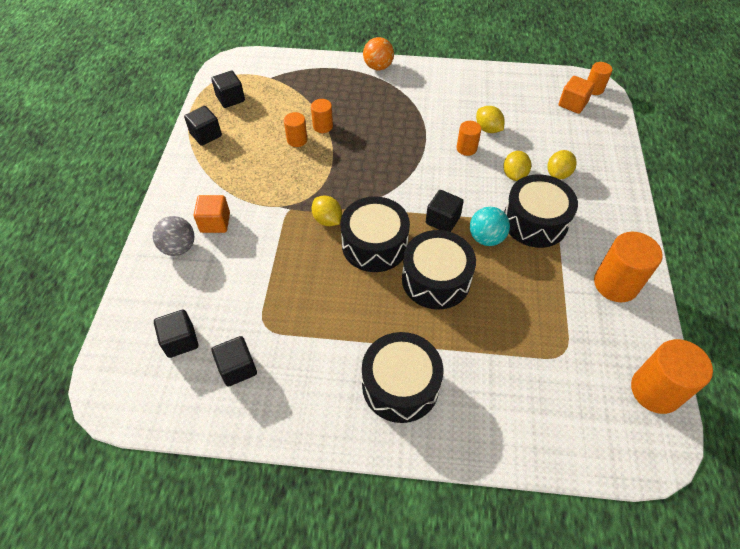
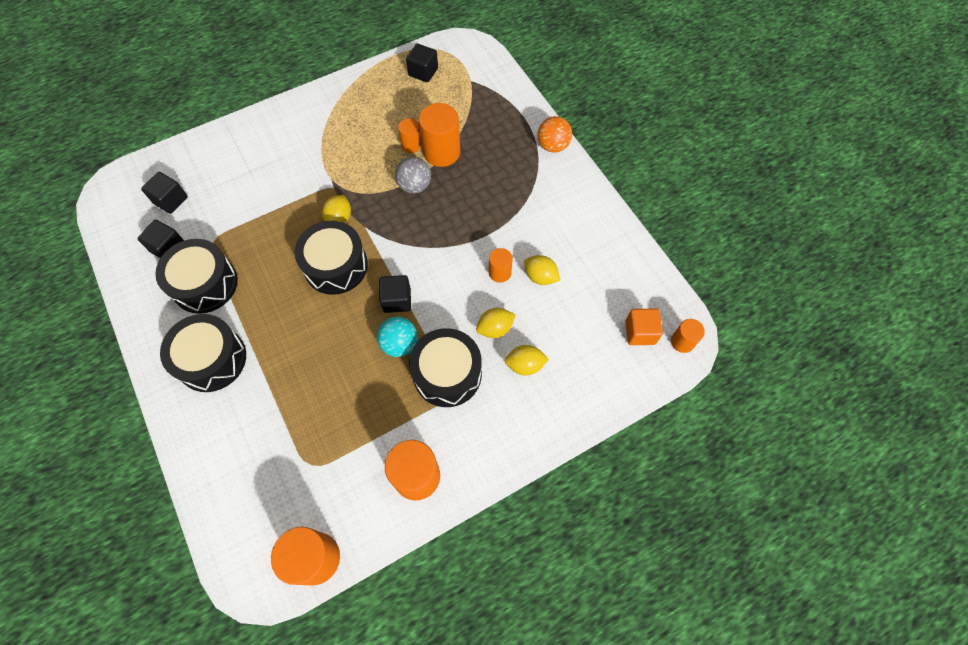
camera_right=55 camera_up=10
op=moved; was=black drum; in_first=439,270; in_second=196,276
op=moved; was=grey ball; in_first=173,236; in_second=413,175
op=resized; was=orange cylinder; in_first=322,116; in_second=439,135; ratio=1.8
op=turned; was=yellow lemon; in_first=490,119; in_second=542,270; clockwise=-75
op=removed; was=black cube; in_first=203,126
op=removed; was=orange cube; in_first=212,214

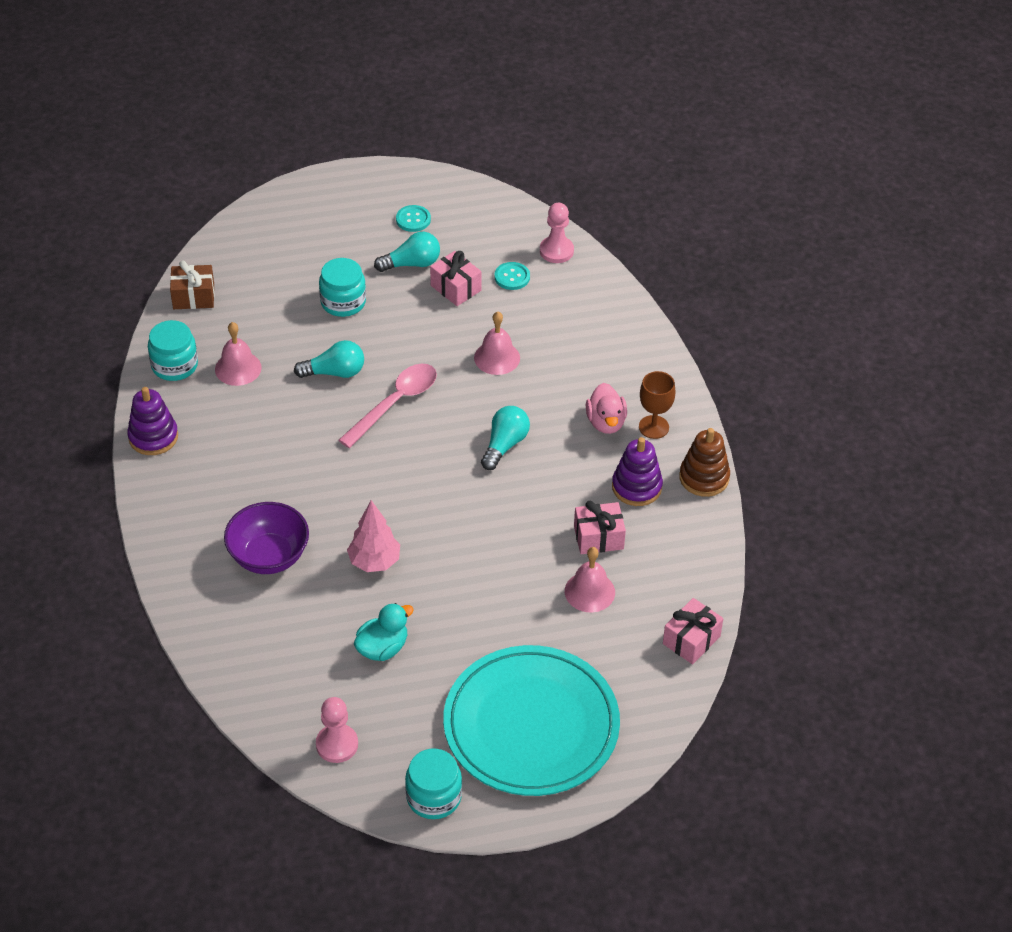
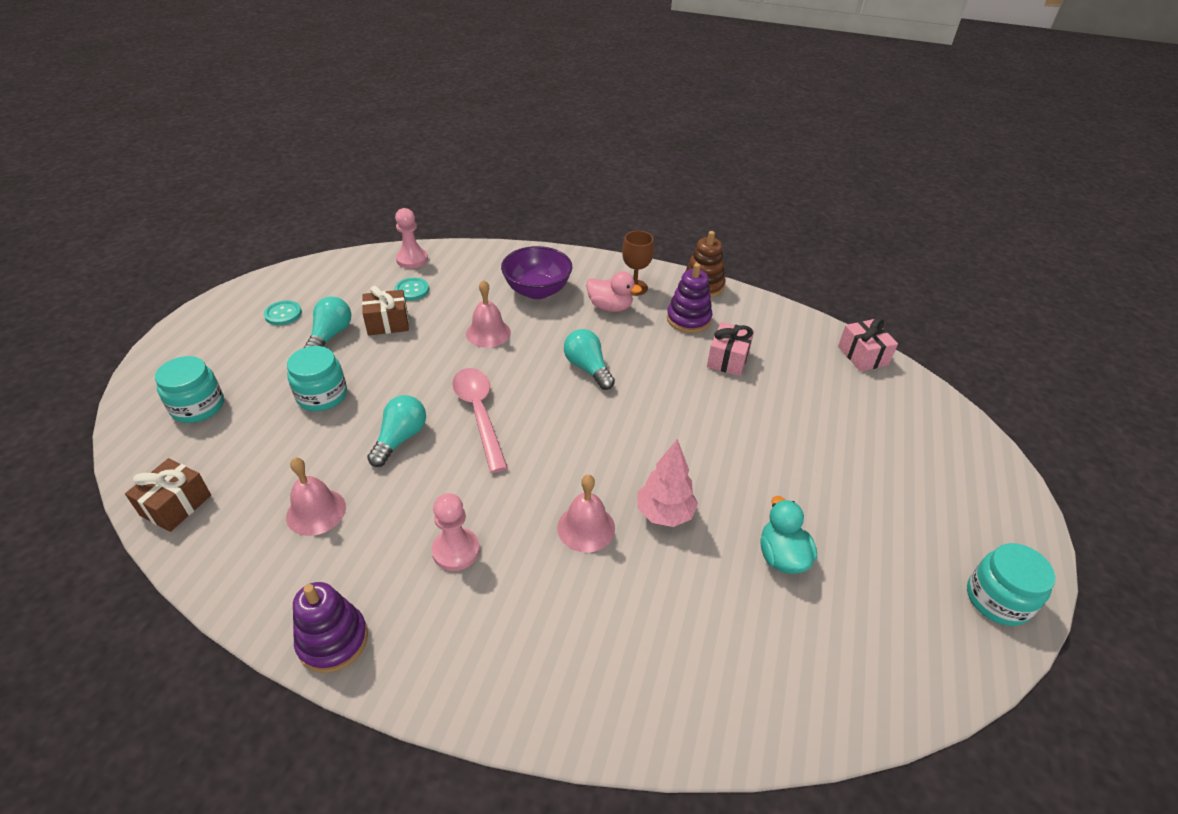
camera_right=-60 camera_up=-5
op=moved; was=turquoise jar; in_first=173,350; in_second=189,389
op=recoloured; was=pink gift; now=brown gift; in_first=456,278; in_second=385,311
op=moved; was=pink pawn; in_first=337,730; in_second=456,532
op=moved; was=purple bowl; in_first=266,538; in_second=536,272
op=moved; was=pink bell; in_first=590,579; in_second=586,514
op=removed; was=turquoise plate; in_first=531,720

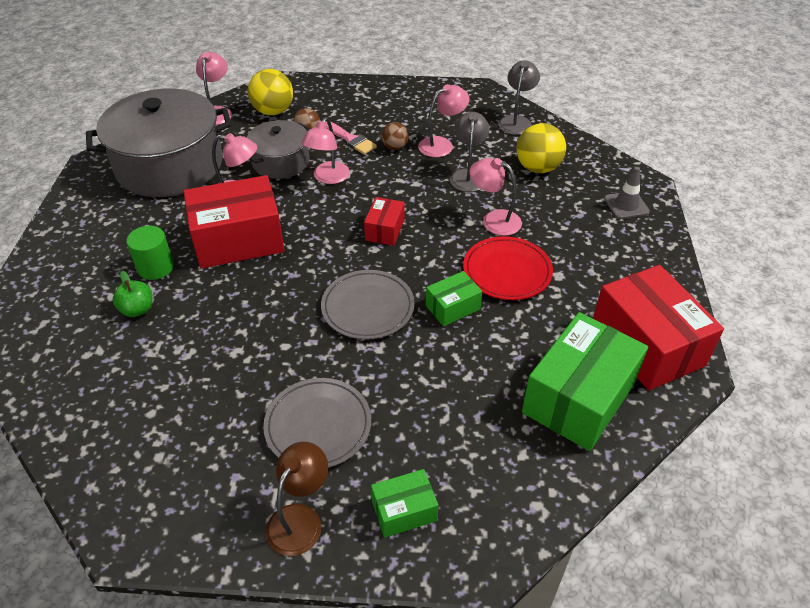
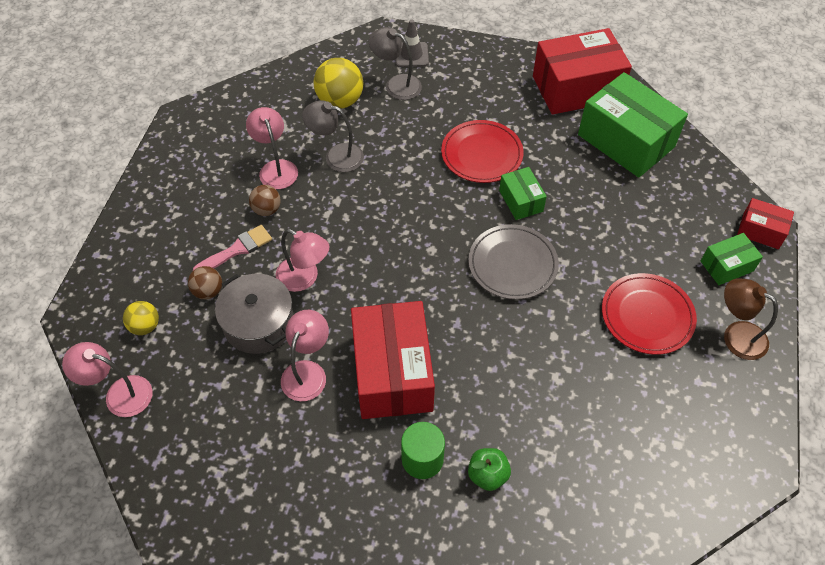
camera_right=-80 camera_up=10
op=resized; was=yellow ball; in_first=270,92; in_second=141,318; ratio=0.58
op=moved; was=grey lamp; in_first=519,97; in_second=395,63
op=recoloured; was=grey plate; now=red plate; in_first=317,423; in_second=649,314
op=turned; was=green box; in_first=404,503; in_second=732,259; clockwise=75
op=moved; was=red box; in_first=384,221; in_second=765,223
op=removed; was=grey pot; in_first=159,143
op=removed; was=pink lamp; in_first=496,197

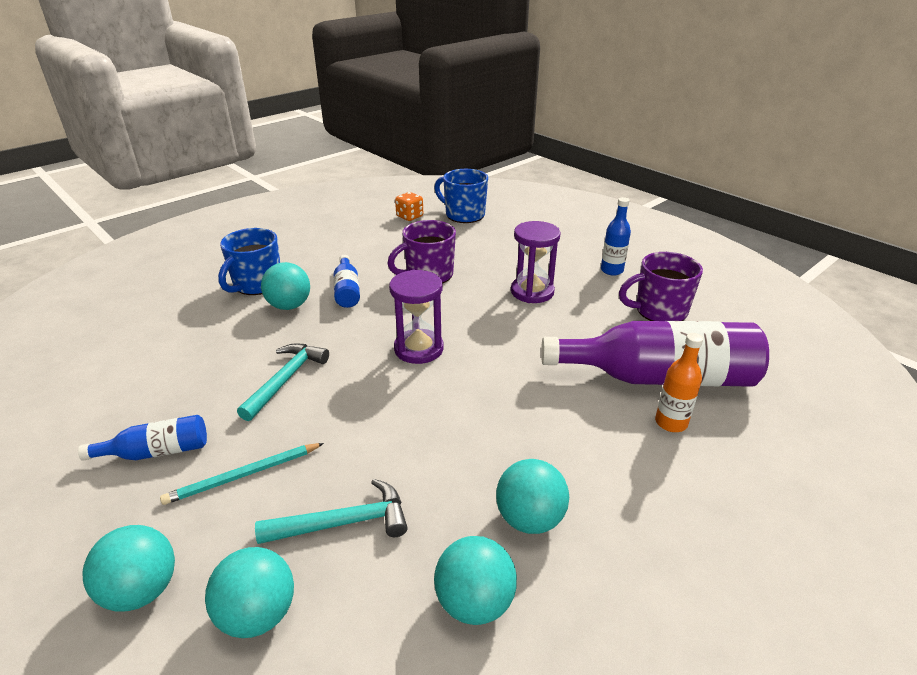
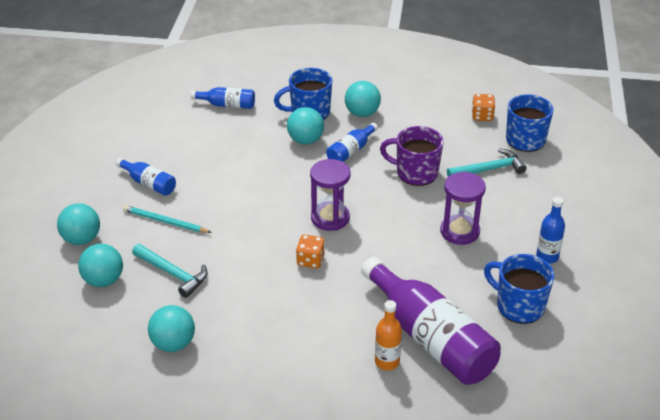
camera_right=50 camera_up=5
op=added; now=blue bottle; in_second=222,98
op=added; now=orange dice; in_second=310,251
op=moved; was=turquoise ball; in_first=532,496; in_second=363,99
op=moved; was=turquoise hammer; in_first=283,382; in_second=487,163
op=recoloured; was=purple mug; now=blue mug; in_first=661,286; in_second=519,289

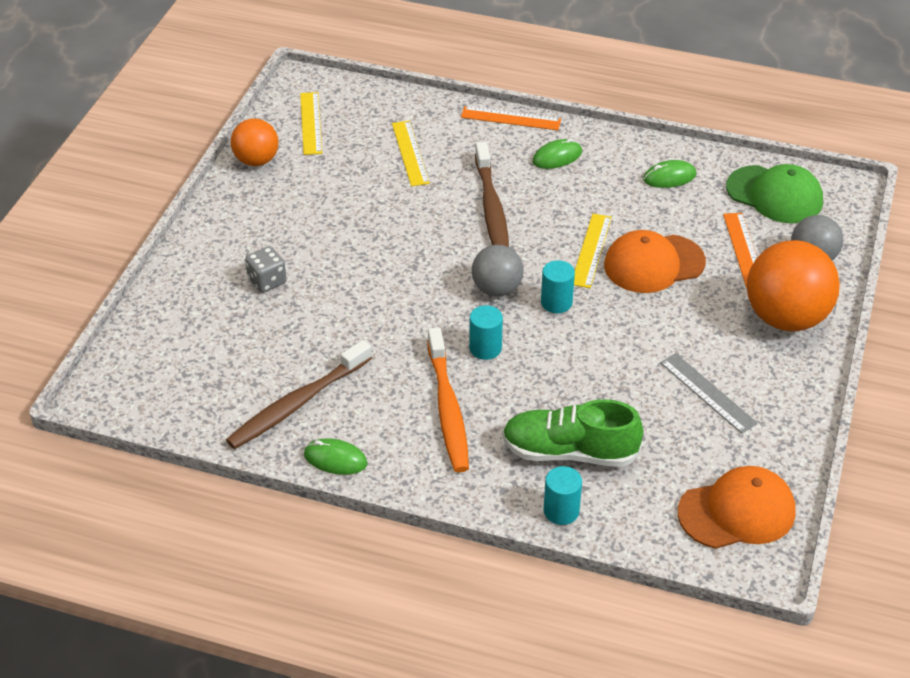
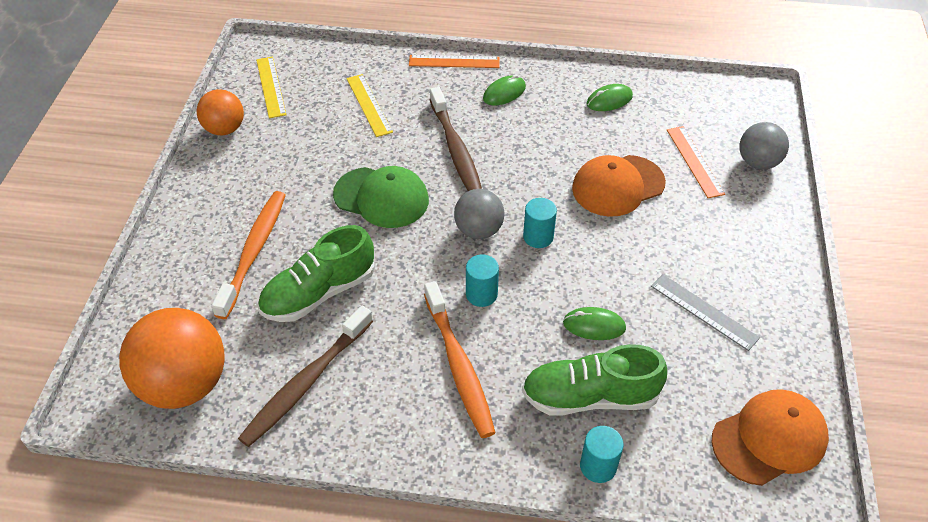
camera_right=-10 camera_up=5
op=moved; was=orange ball; in_first=793,285; in_second=172,358
op=replaced; was=grey dice; now=orange toothbrush; in_first=266,269; in_second=248,255
op=added; now=green shoe; in_second=316,273
op=moved; was=green cap; in_first=774,193; in_second=381,197
op=moved; was=green mouse; in_first=335,456; in_second=594,323
op=removed; was=yellow ruler; in_first=593,251

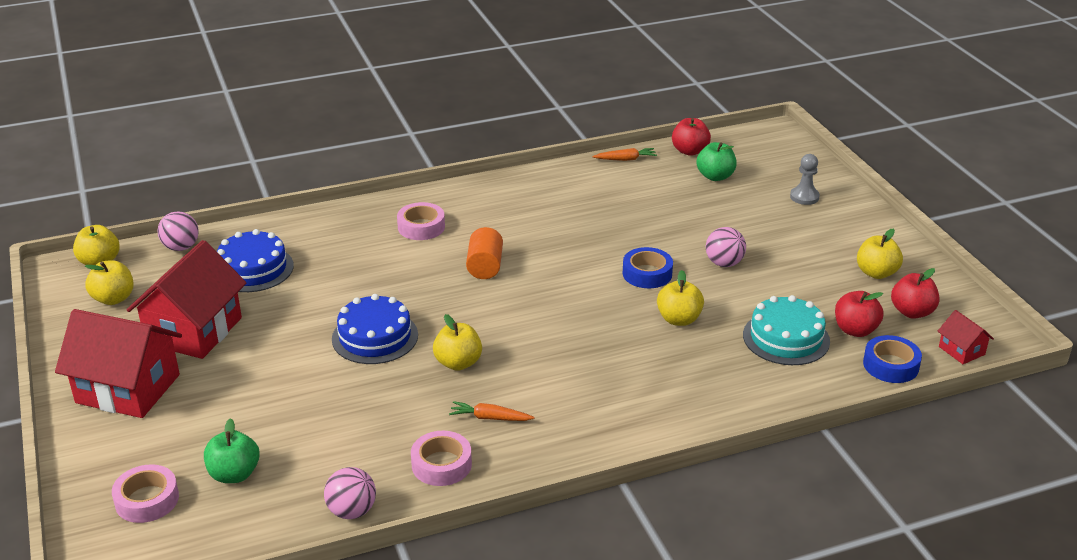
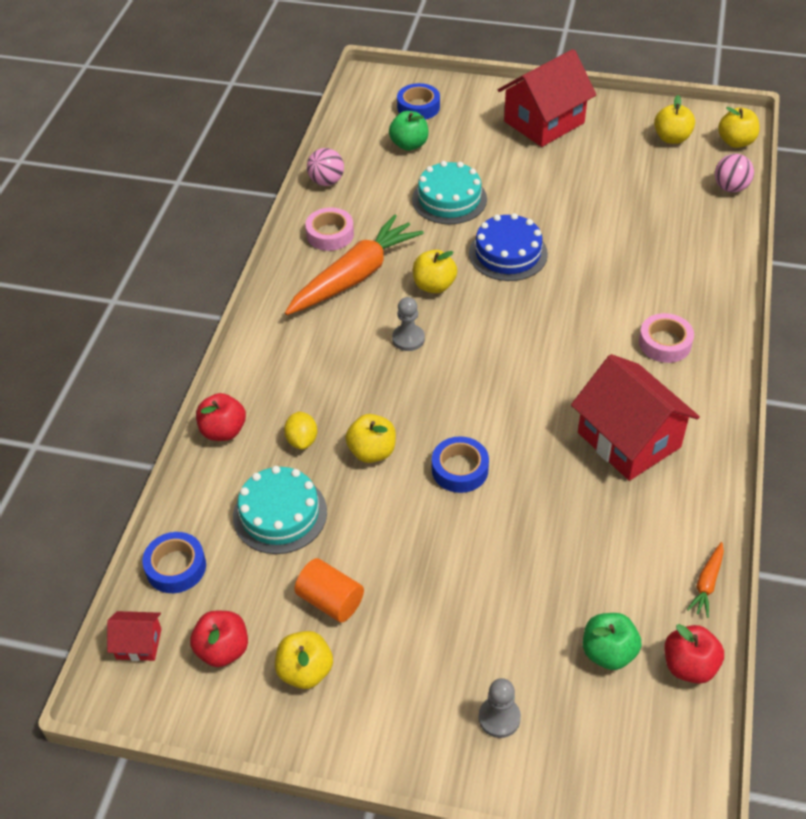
camera_right=125 camera_up=15
op=moved; was=red apple; in_first=859,314; in_second=221,417
op=added; now=yellow lemon; in_second=300,430
op=resized; was=orange carrot; in_first=491,411; in_second=354,264; ratio=2.38
op=moved; was=orange cylinder; in_first=484,253; in_second=329,590
op=added; now=grey pawn; in_second=408,324
op=recoloured; was=pink tape; now=blue tape; in_first=145,493; in_second=418,101
op=added; now=turquoise cake; in_second=449,192
op=moved; was=red house; in_first=187,299; in_second=635,417
op=removed; was=blue cake; in_first=255,260
op=removed; was=pink ball; in_first=726,247

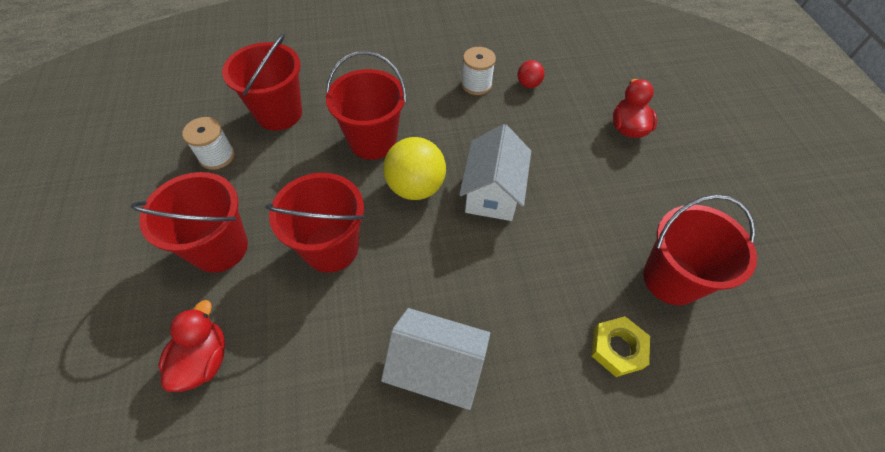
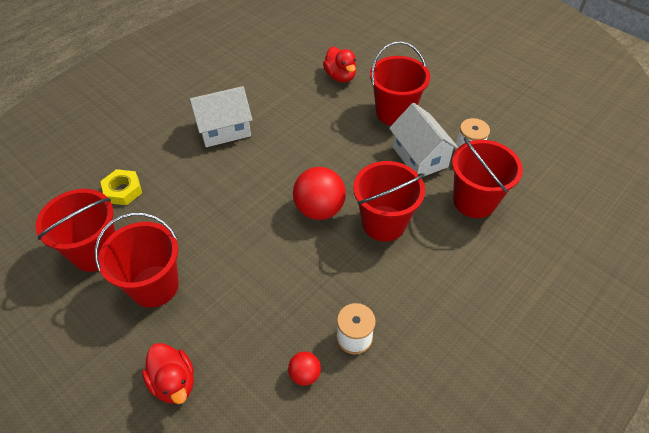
camera_right=145 camera_up=-5
op=moved; was=red bucket; in_first=315,223; in_second=137,260
op=recoloured; was=yellow ball; now=red ball; in_first=414,168; in_second=319,193
op=moved; was=white house; in_first=495,172; in_second=424,139

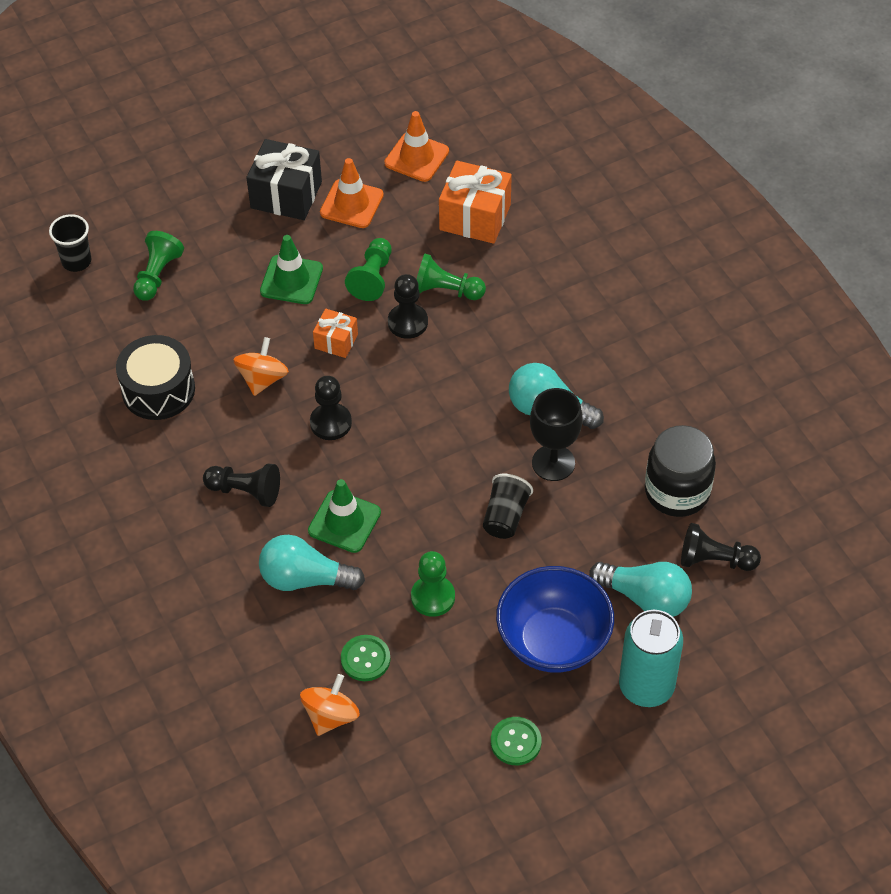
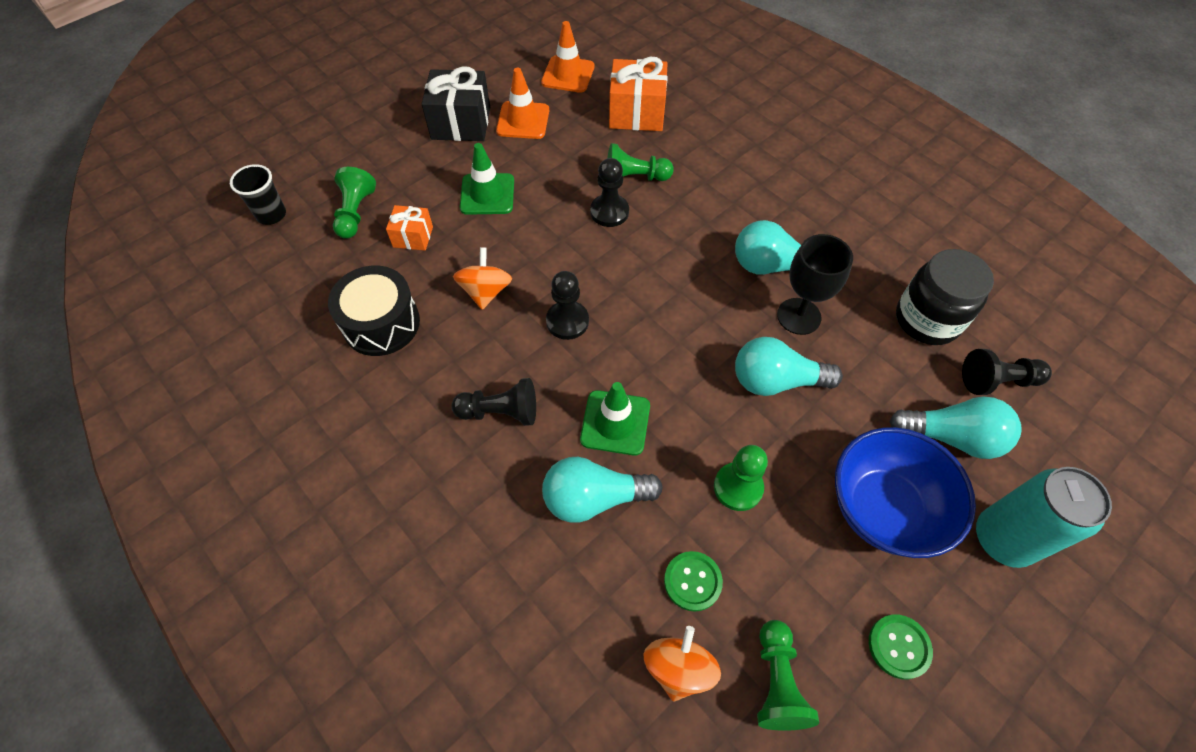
camera_right=-15 camera_up=5
op=moved; was=orange gift; in_first=335,333; in_second=409,228
op=replaced; was=black cup; now=turquoise light bulb; in_first=508,506; in_second=789,366
op=moved; was=green pawn; in_first=368,269; in_second=788,675

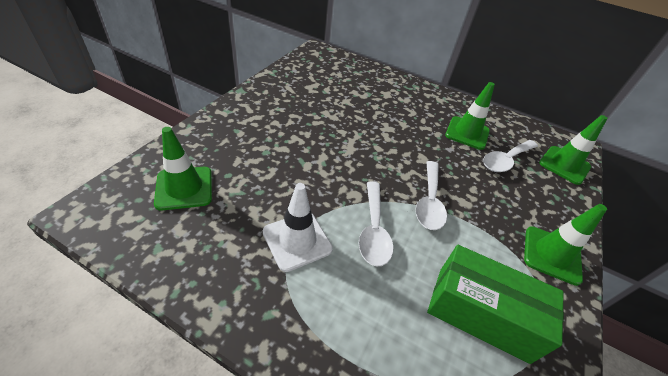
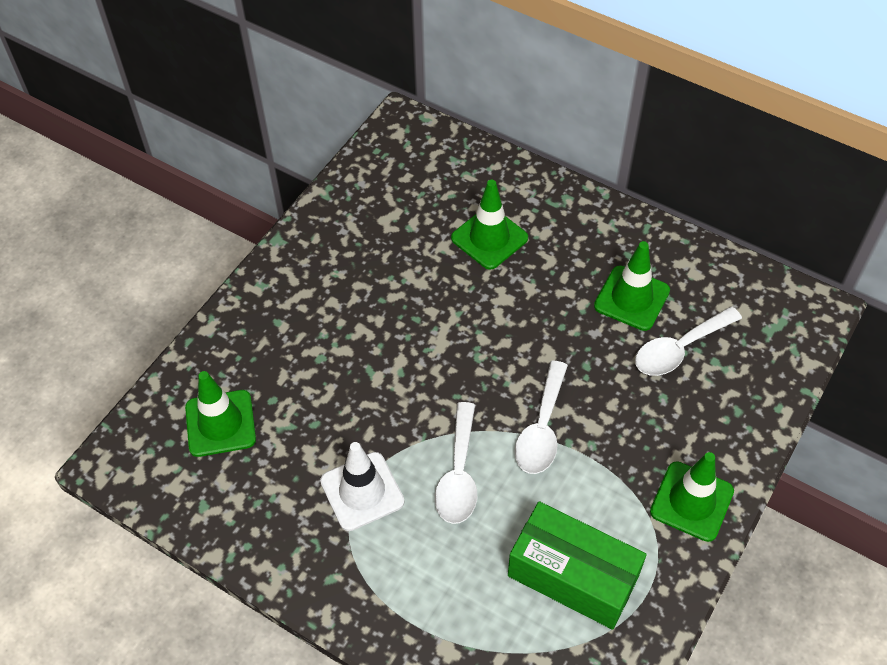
camera_right=10 camera_up=10
op=moved; was=green traffic cone; in_first=573,150; in_second=489,225

